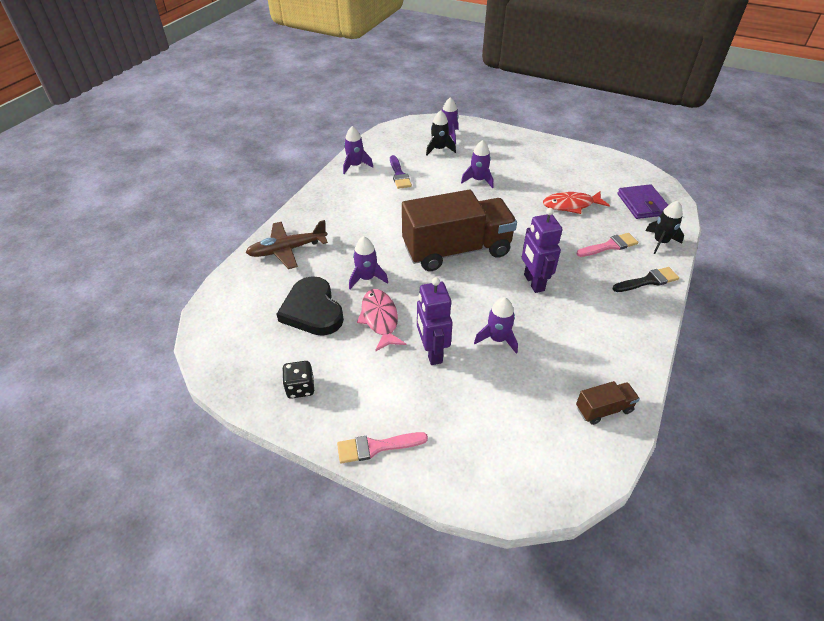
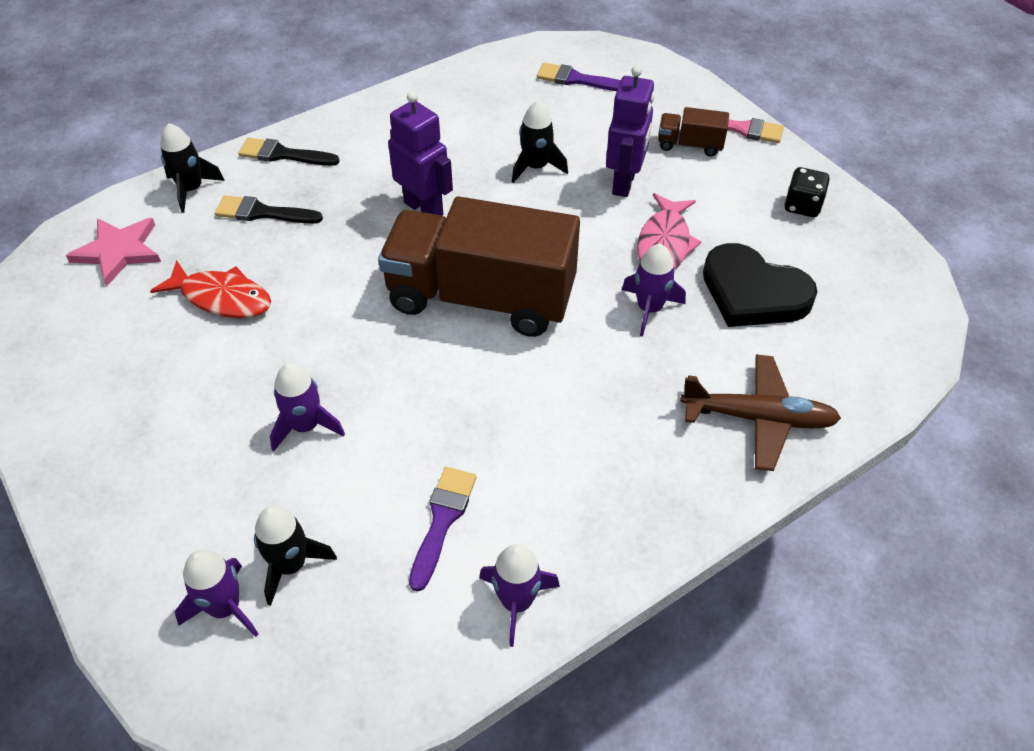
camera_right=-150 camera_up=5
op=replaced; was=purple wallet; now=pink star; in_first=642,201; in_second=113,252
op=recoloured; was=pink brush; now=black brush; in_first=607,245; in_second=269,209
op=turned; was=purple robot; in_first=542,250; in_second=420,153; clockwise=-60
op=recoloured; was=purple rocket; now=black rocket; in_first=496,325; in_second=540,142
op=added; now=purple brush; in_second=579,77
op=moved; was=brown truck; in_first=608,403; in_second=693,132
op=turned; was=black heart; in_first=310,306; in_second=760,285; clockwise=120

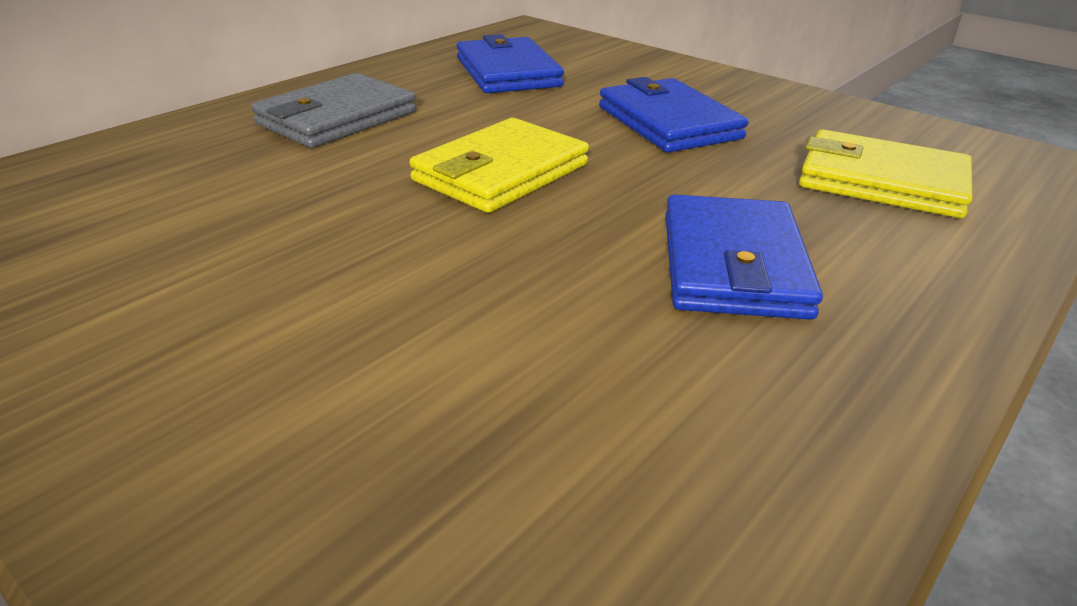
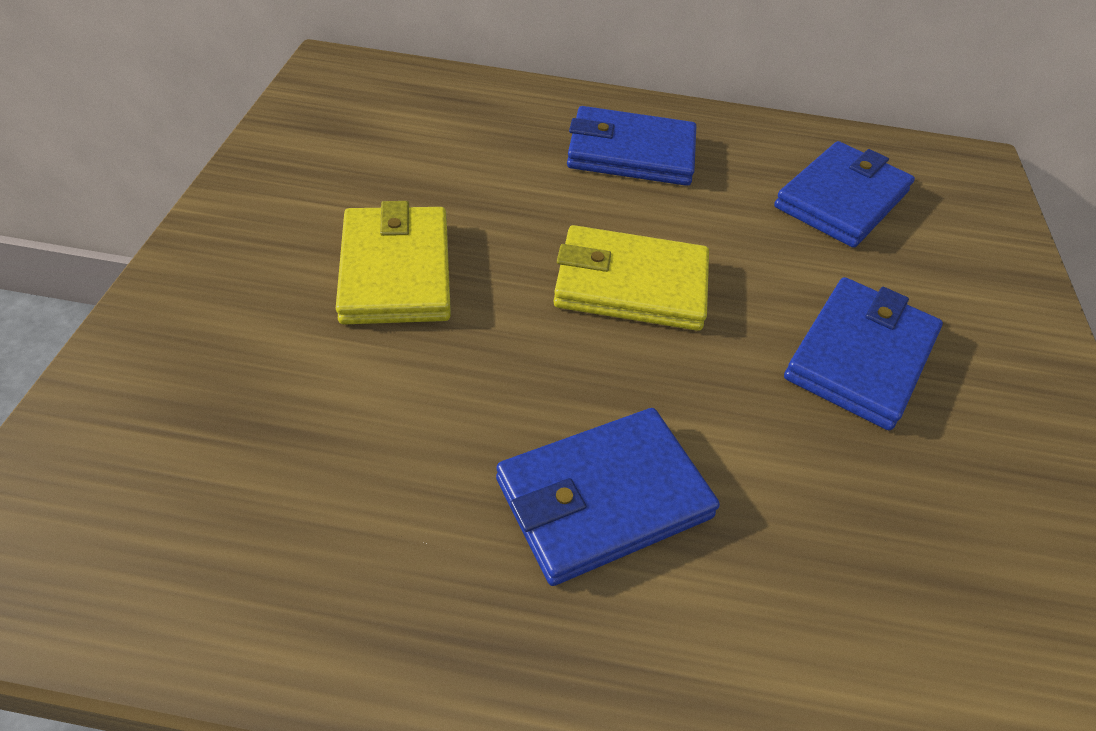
camera_right=55 camera_up=15
op=moved; was=yellow wallet; in_first=885,173; in_second=393,262
op=recoloured; was=grey wallet; now=blue wallet; in_first=333,110; in_second=631,146

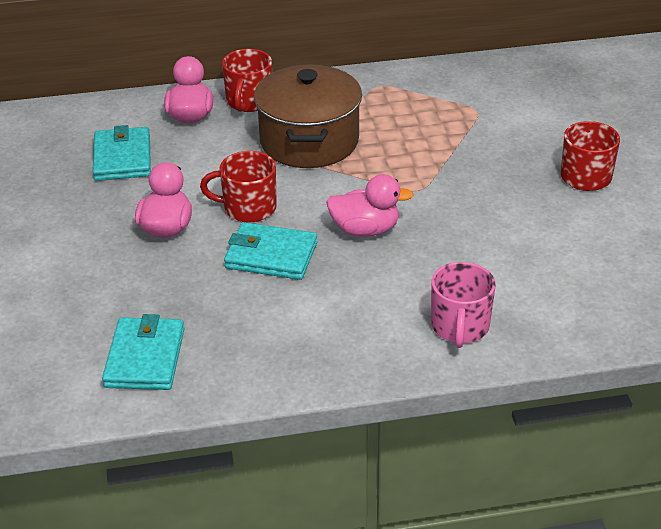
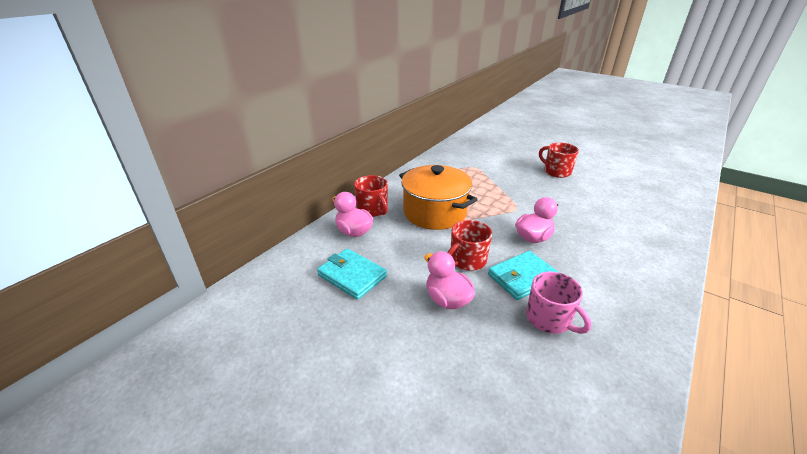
camera_right=-45 camera_up=-5
op=recoloured; was=brown pot; now=orange pot; in_first=308,116; in_second=438,197
op=moved; was=pink mug; in_first=463,305; in_second=558,302
op=removed; was=turquoise wallet; in_first=143,352

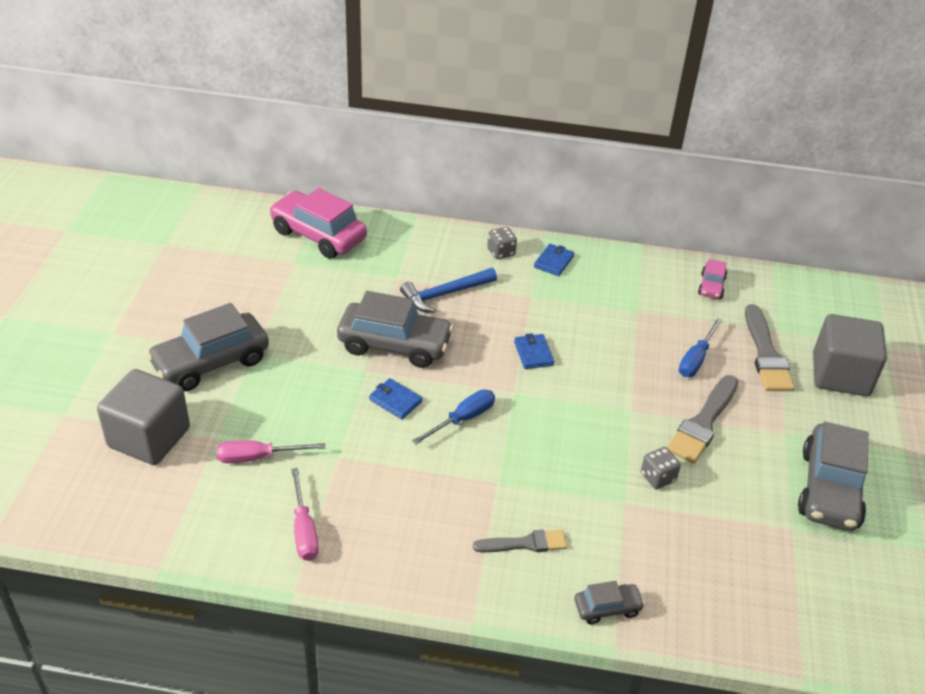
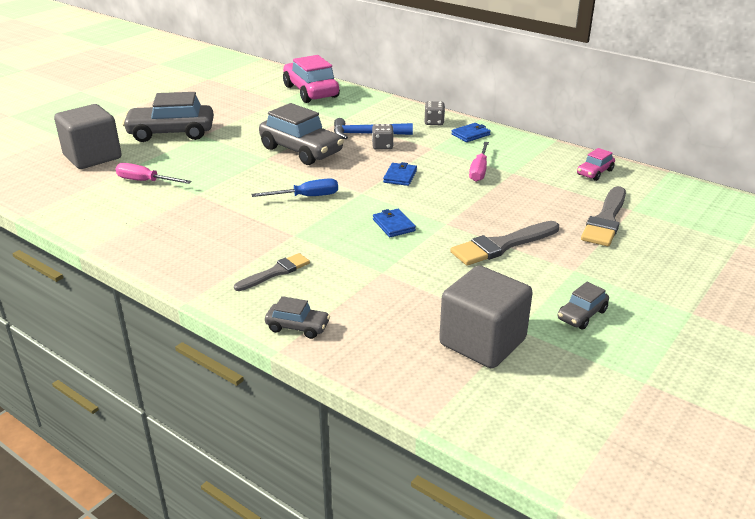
camera_right=30 camera_up=-10
op=turned; was=grey brush; in_first=520,541; in_second=272,272; clockwise=-60
op=moved; was=grey dice; in_first=661,468; in_second=383,137
op=moved; was=blue wallet; in_first=395,398; in_second=394,223
op=moved; was=grey cube; in_first=850,355; in_second=486,317
op=moved; was=pink screwdriver; in_first=305,514; in_second=479,162
op=resized; was=grey car; in_first=833,476; in_second=583,306; ratio=0.49
op=removed; was=blue screwdriver; in_first=701,347

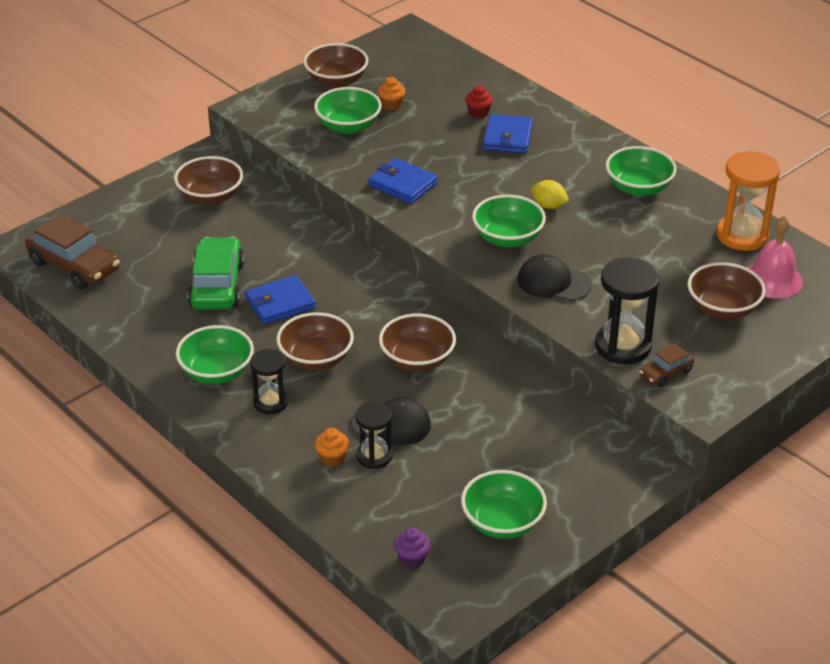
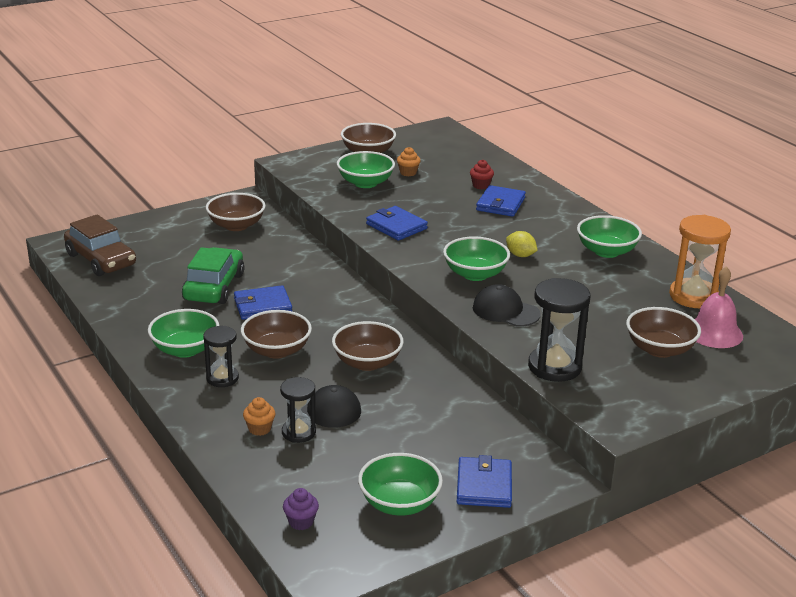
camera_right=10 camera_up=-10
op=added; now=blue wallet; in_second=484,481
op=removed; was=brown car; in_first=666,365

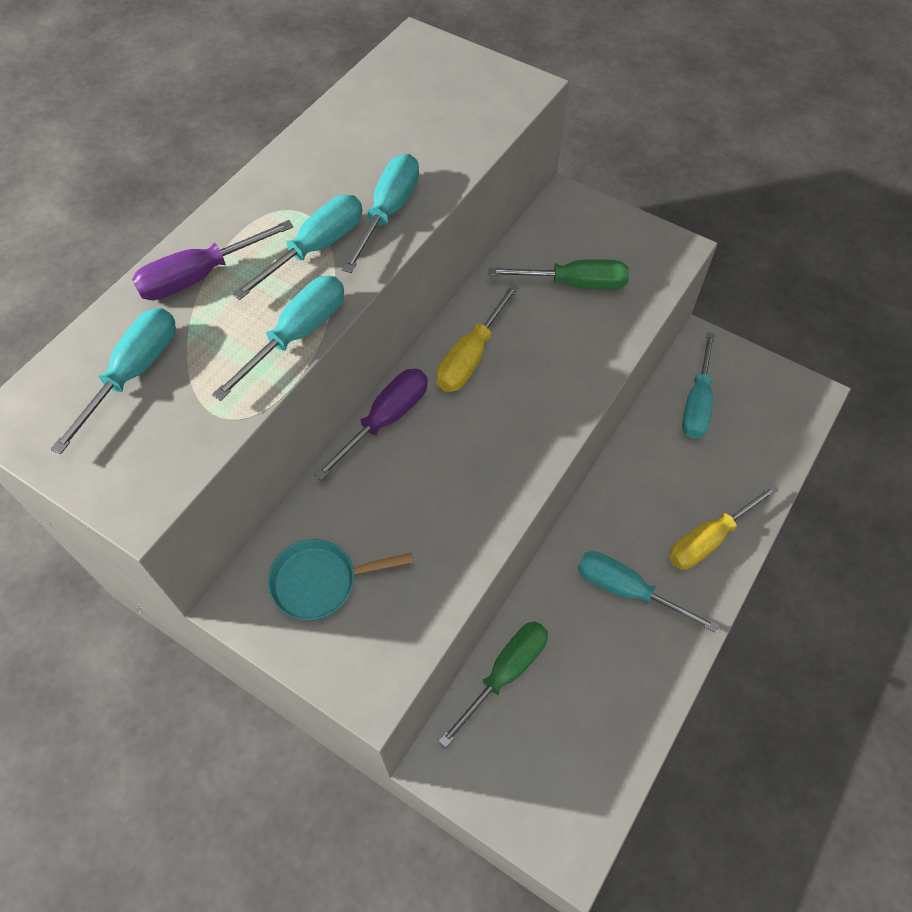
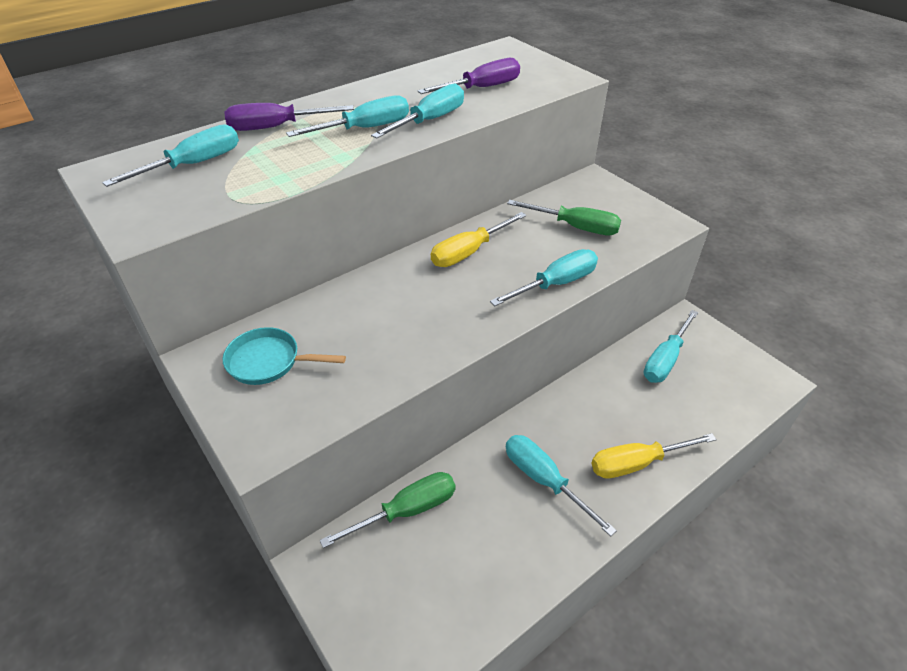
camera_right=20 camera_up=-15
op=moved; was=purple screwdriver; in_first=371,425; in_second=469,76
op=moved; was=turquoise screwdriver; in_first=278,338; in_second=544,277

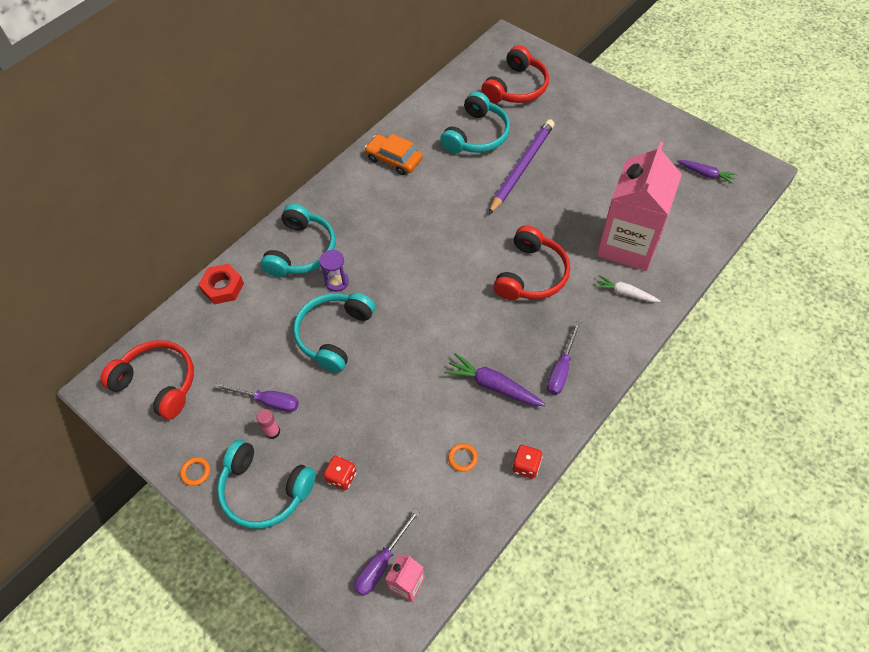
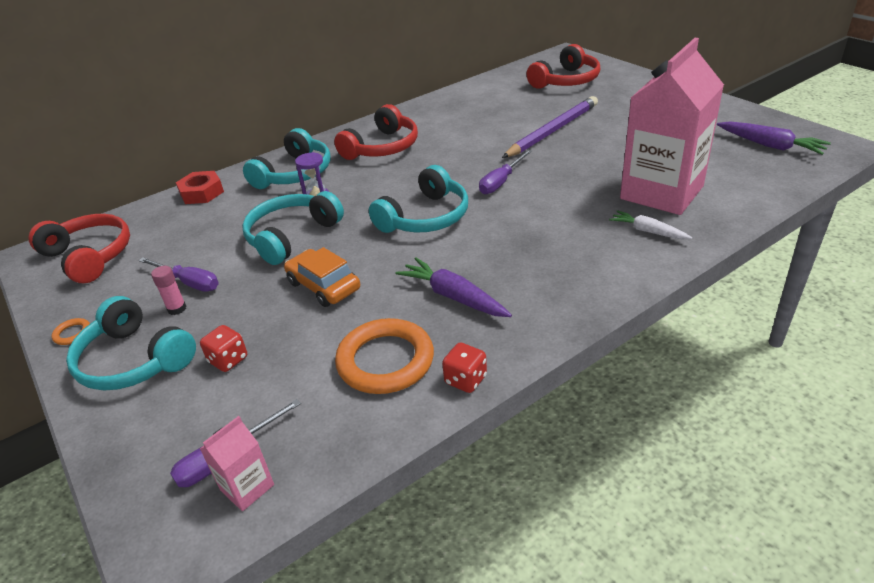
camera_right=15 camera_up=-20
op=moved; was=orange car; in_first=394,154; in_second=322,277
op=moved; was=red headphones; in_first=531,262; in_second=376,132
op=resized; was=orange ring; in_first=463,457; in_second=384,356; ratio=2.44
op=moved; was=turquoise headphones; in_first=475,122; in_second=418,199
op=moved; was=purple screwdriver; in_first=564,358; in_second=505,171
op=resized; was=purple carrot; in_first=707,172; in_second=774,138; ratio=1.52

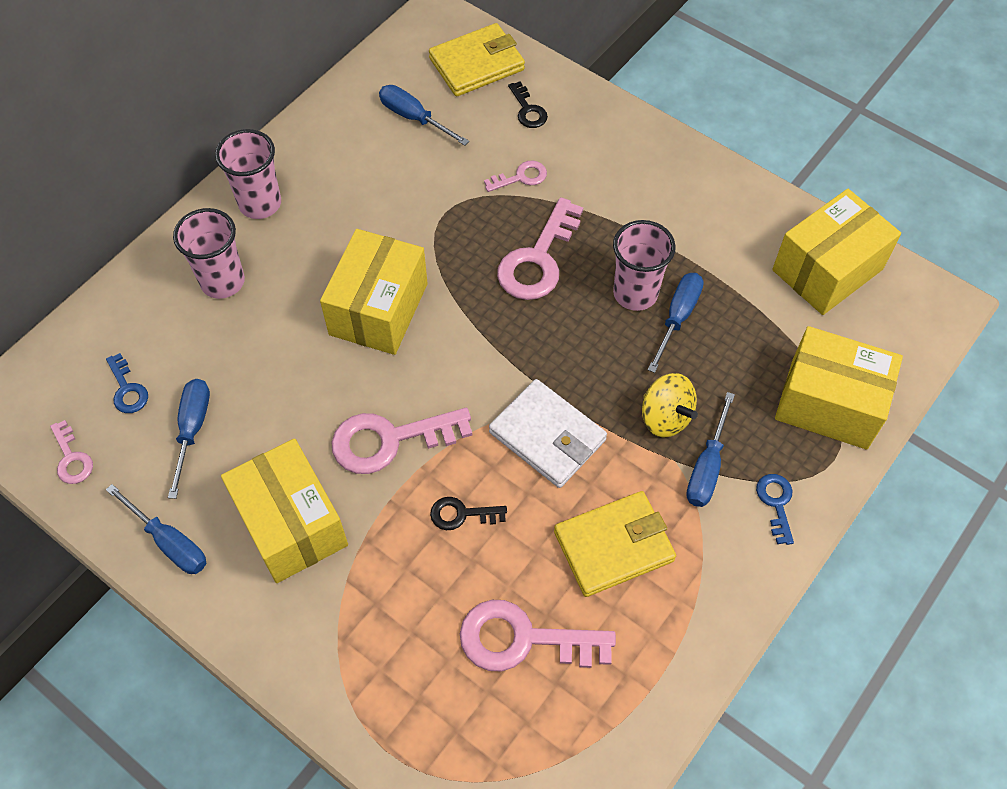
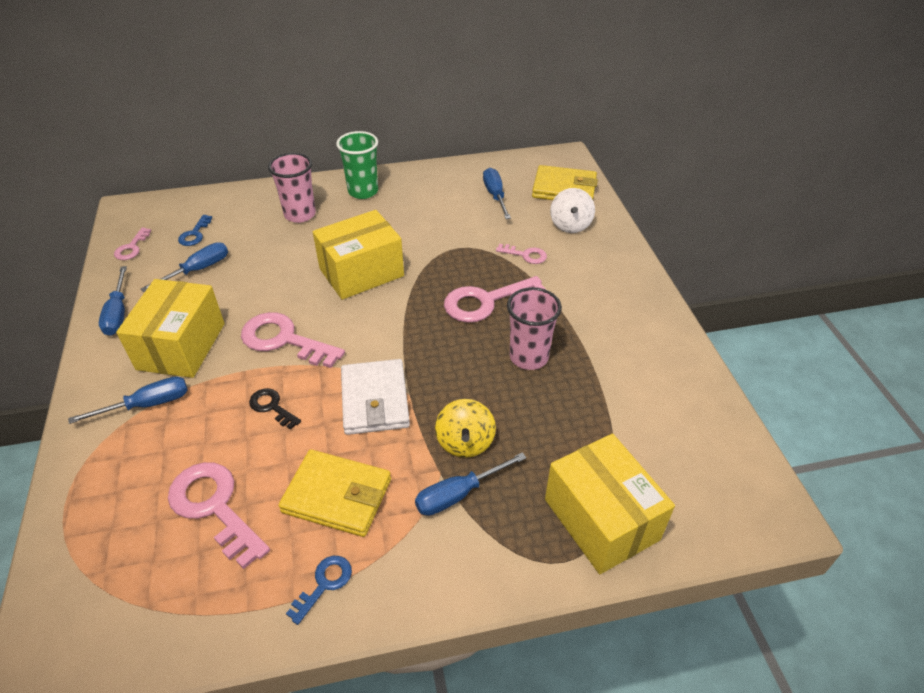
camera_right=40 camera_up=-15
op=moved; was=blue screwdriver; in_first=676,323; in_second=128,400
op=moved; was=blue key; in_first=775,509; in_second=319,590
op=recoloured; was=pink cup; now=green cup; in_first=248,174; in_second=357,165
op=replaced; was=black key; now=white spinning top; in_first=528,104; in_second=572,210
op=removed; was=yellow box; in_first=836,252

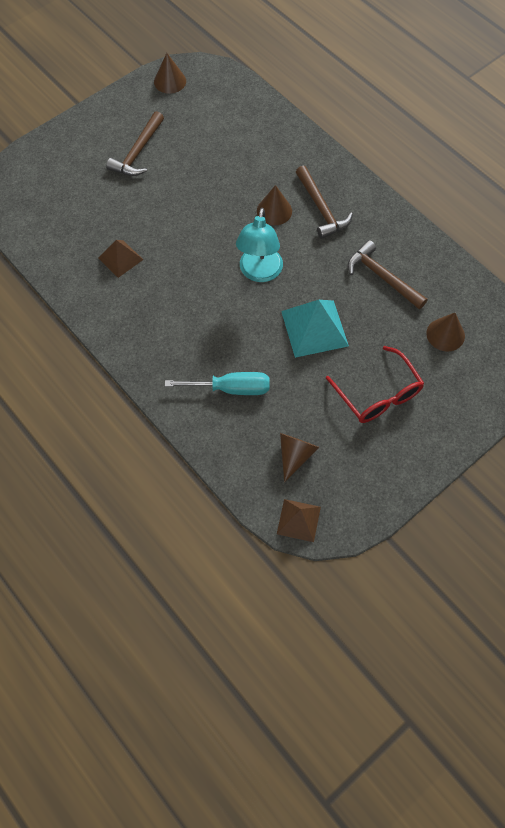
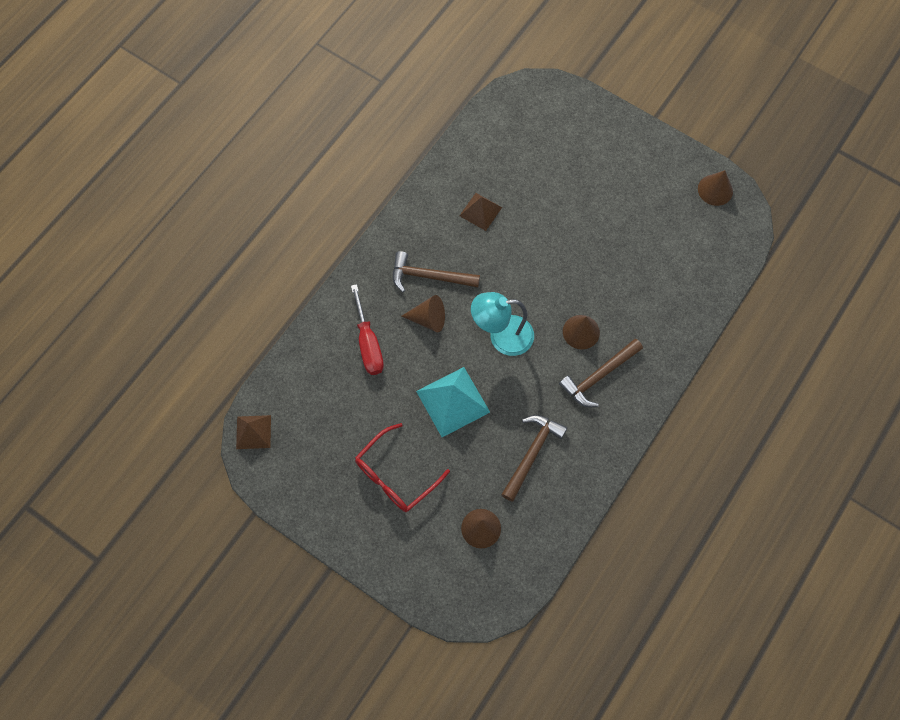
camera_right=75 camera_up=5
op=recoloured; was=turquoise screwdriver; now=red screwdriver; in_first=217,383; in_second=367,329
op=moved; was=brown hammer; in_first=135,143; in_second=436,271
op=moved; was=brown cone; in_first=299,458; in_second=423,313

